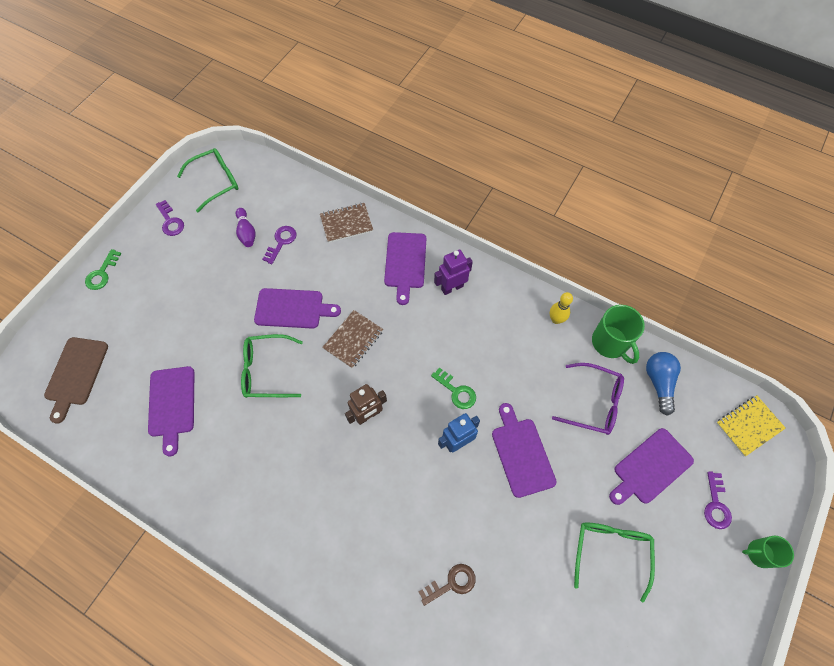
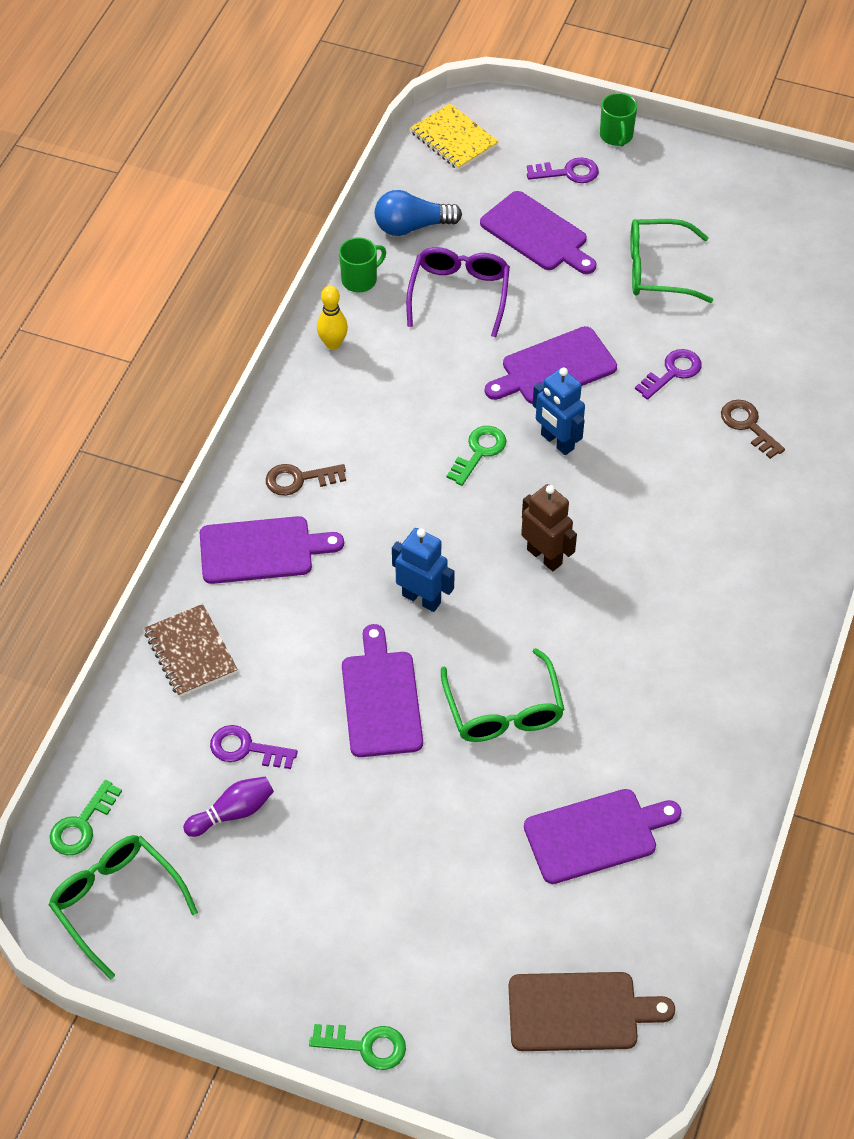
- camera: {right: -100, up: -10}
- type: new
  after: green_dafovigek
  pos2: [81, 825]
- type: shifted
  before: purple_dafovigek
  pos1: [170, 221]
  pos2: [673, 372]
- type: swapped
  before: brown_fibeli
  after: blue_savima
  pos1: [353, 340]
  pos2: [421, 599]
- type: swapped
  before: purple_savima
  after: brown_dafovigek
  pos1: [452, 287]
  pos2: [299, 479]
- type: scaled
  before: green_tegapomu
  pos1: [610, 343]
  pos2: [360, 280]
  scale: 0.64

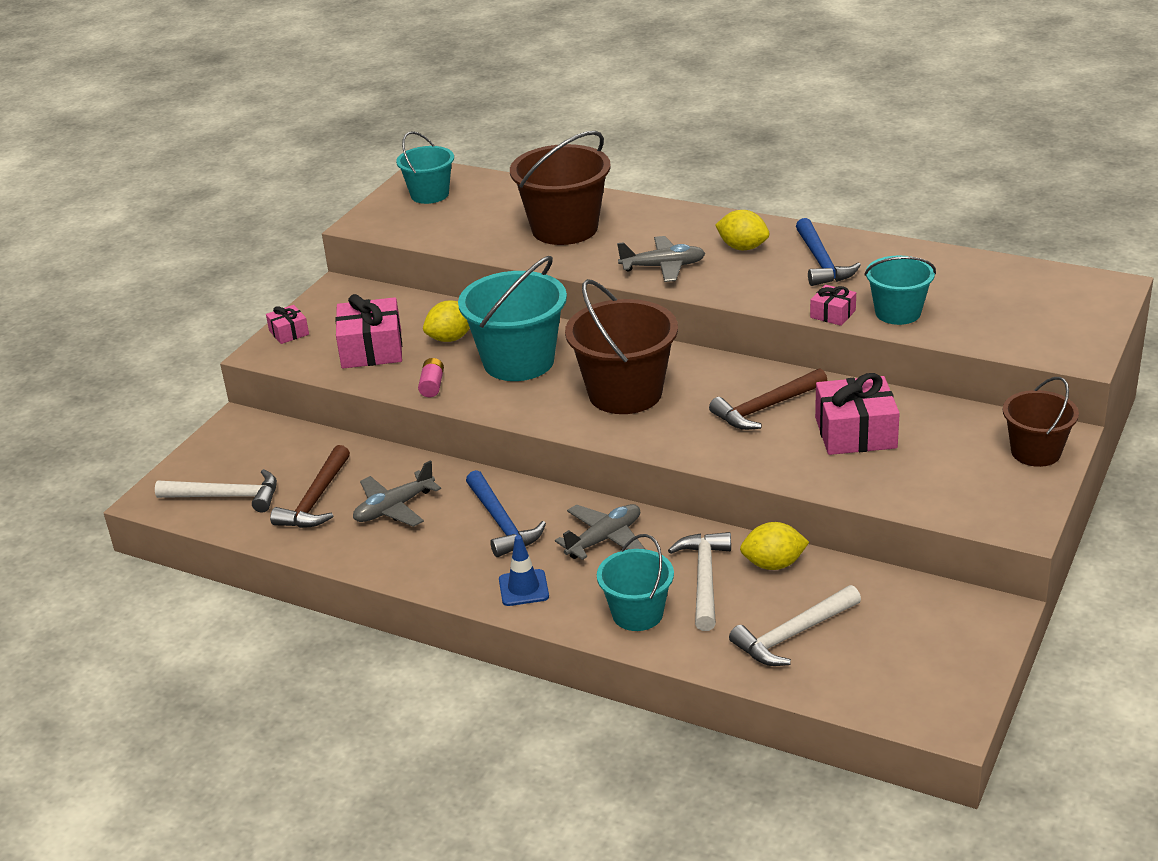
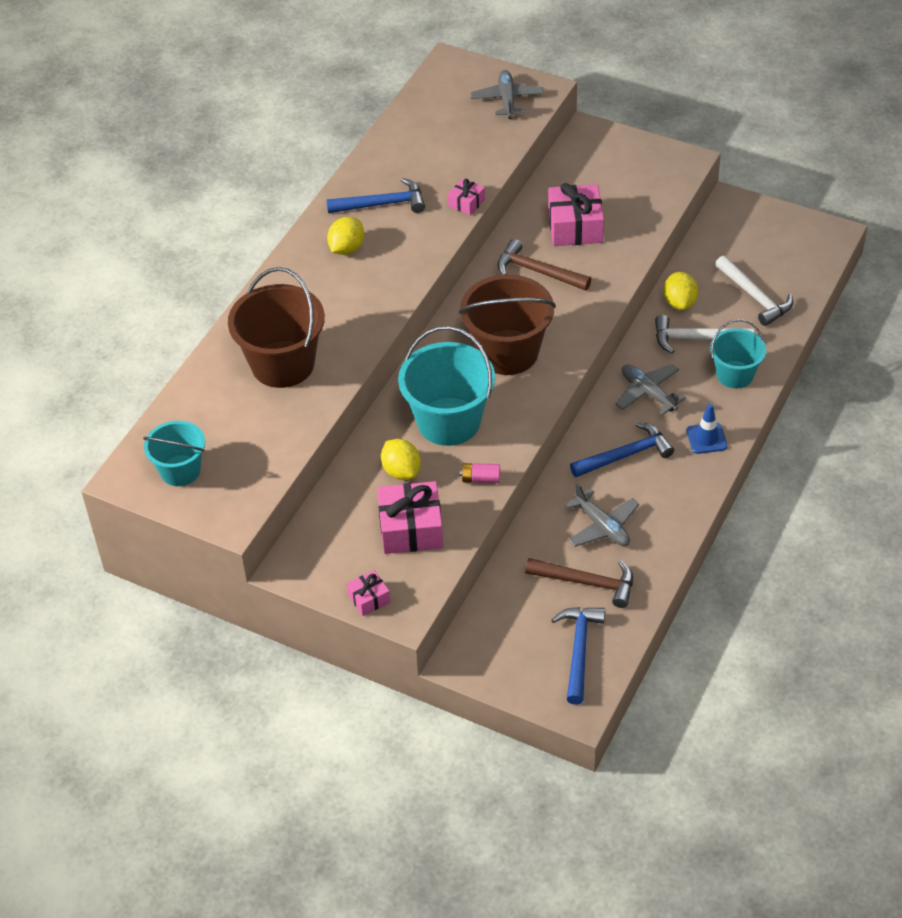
- camera: {right: -90, up: 15}
- type: gone
  before: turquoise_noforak
  pos1: [898, 313]
- type: gone
  before: brown_noforak
  pos1: [1035, 452]
- type: shifted
  before: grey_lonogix
  pos1: [663, 267]
  pos2: [507, 100]
- type: repainted
  before: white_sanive
  after: blue_sanive
  pos1: [226, 496]
  pos2: [579, 650]
- type: rotated
  before: brown_sanive
  pos1: [766, 408]
  pos2: [538, 272]
  turn: 150

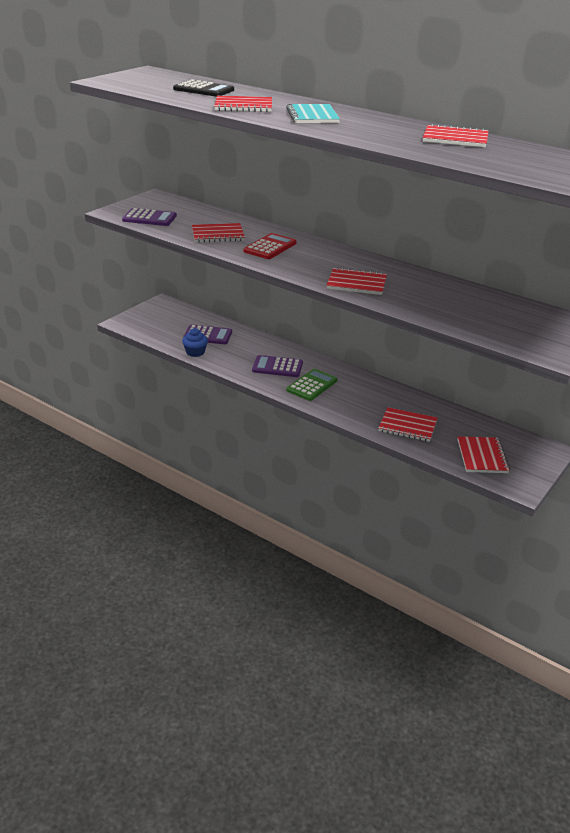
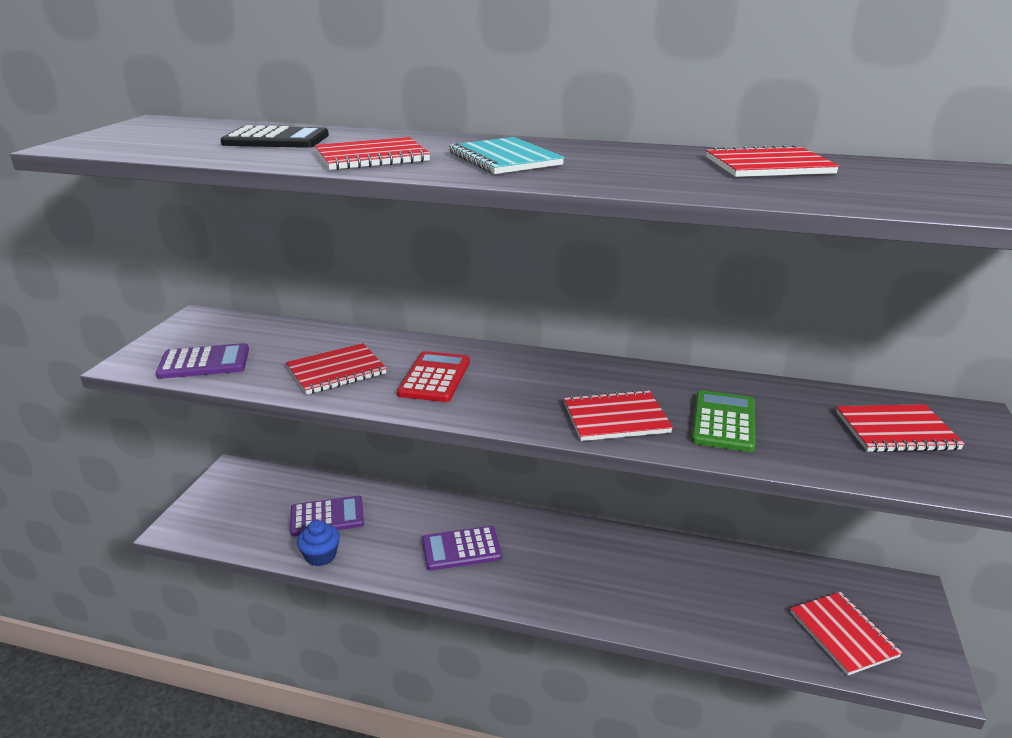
- camera: {right: -20, up: -5}
- type: shifted
  before: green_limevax
  pos1: [312, 385]
  pos2: [723, 422]
- type: shifted
  before: red_fibeli
  pos1: [407, 426]
  pos2: [896, 431]

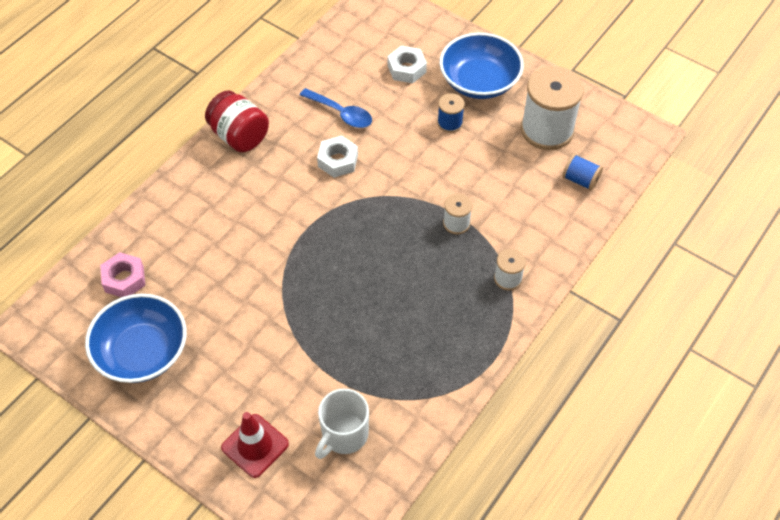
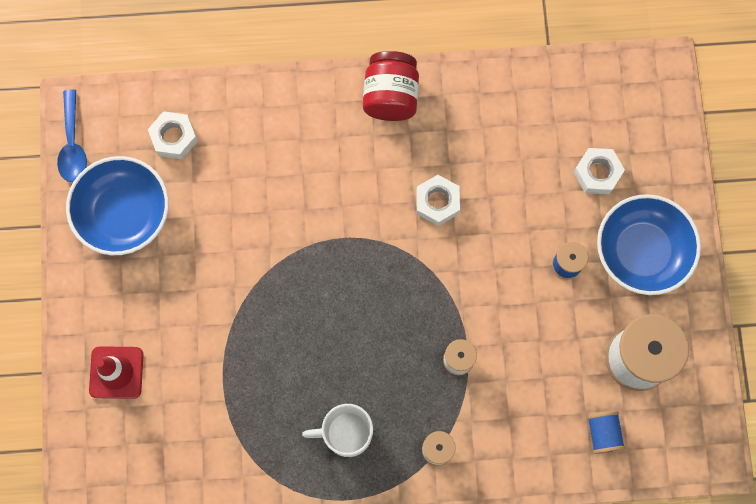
- camera: {right: 50, up: 20}
- type: shifted
  before: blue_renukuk
  pos1: [341, 113]
  pos2: [73, 144]
- type: shifted
  before: white_tegapomu
  pos1: [344, 435]
  pos2: [346, 433]
- type: repainted
  before: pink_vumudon
  after: white_vumudon
  pos1: [124, 279]
  pos2: [174, 138]

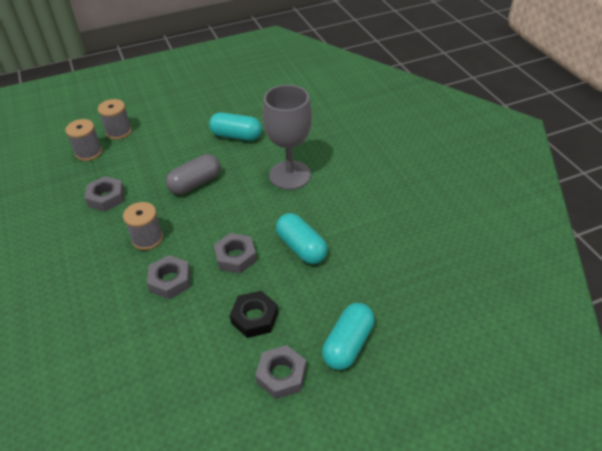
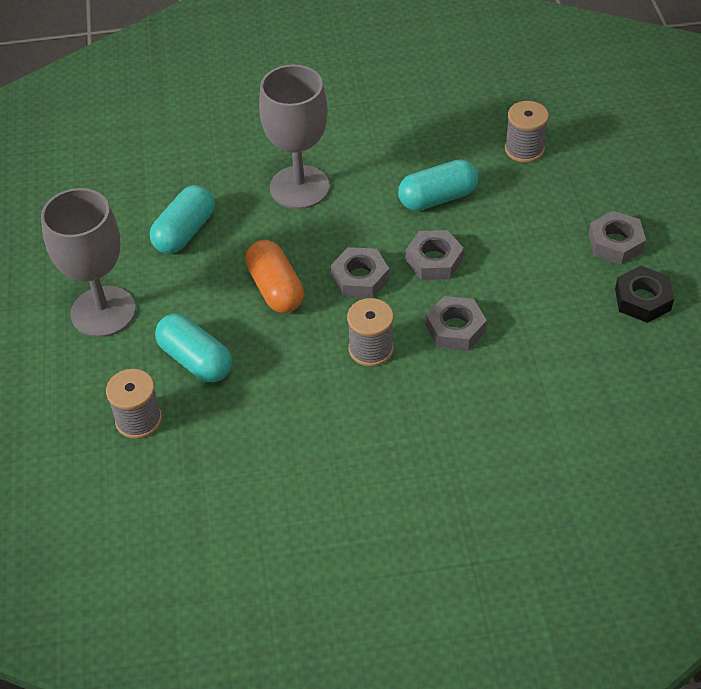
- camera: {right: -75, up: 5}
- type: new
  after: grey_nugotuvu
  pos2: [103, 312]
- type: shifted
  before: grey_vumudon
  pos1: [106, 197]
  pos2: [360, 278]
- type: shifted
  before: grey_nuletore
  pos1: [119, 132]
  pos2: [524, 149]
- type: shifted
  before: black_vumudon
  pos1: [254, 318]
  pos2: [642, 299]
- type: shifted
  before: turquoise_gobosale
  pos1: [348, 344]
  pos2: [195, 360]
- type: repainted
  before: grey_gobosale
  after: orange_gobosale
  pos1: [195, 183]
  pos2: [275, 289]

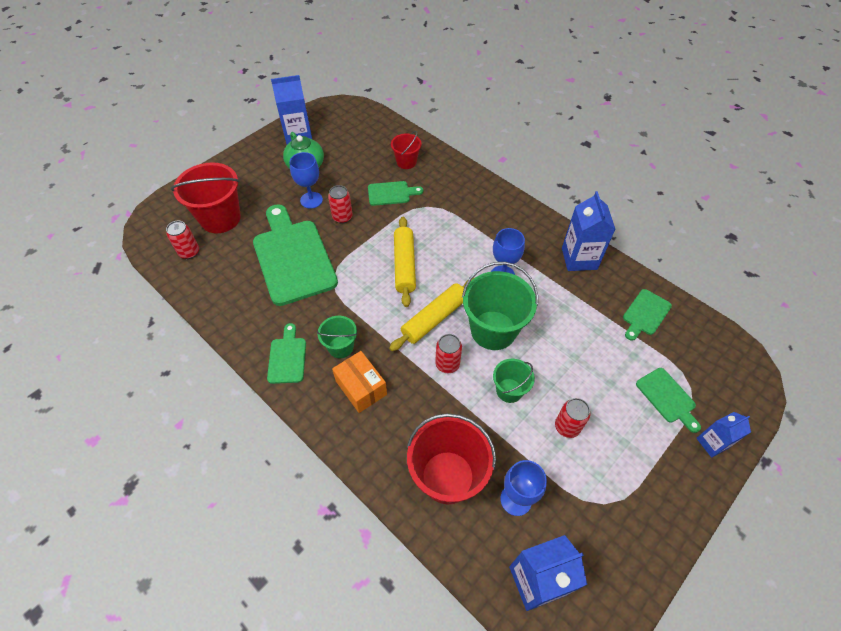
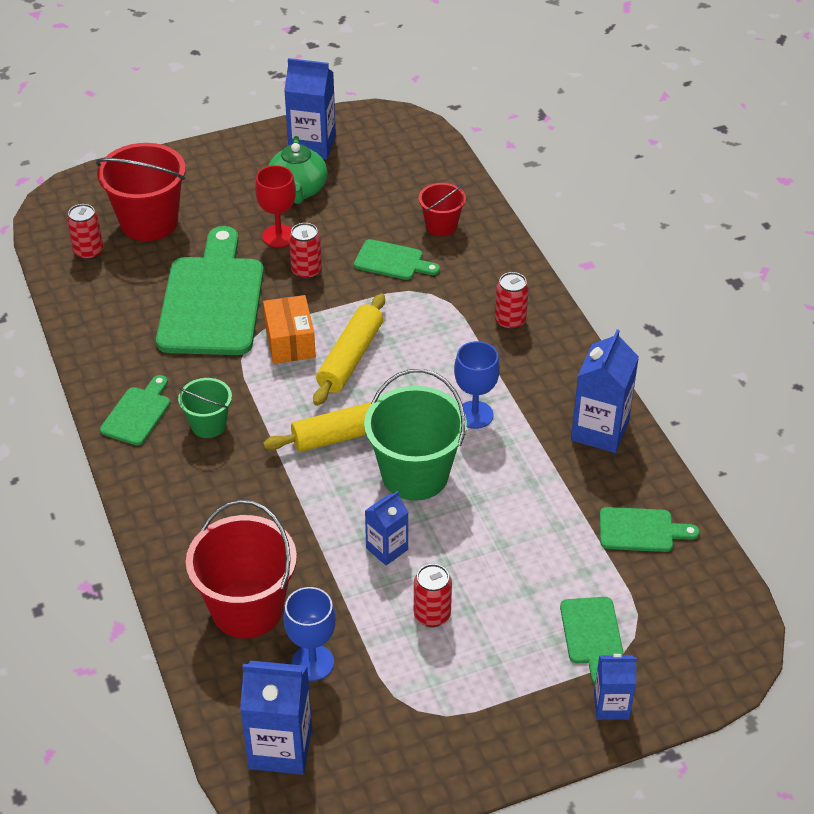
- camera: {right: 25, up: -10}
- type: shifted
  before: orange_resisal
  pos1: [361, 387]
  pos2: [290, 341]
- type: shifted
  before: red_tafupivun
  pos1: [447, 364]
  pos2: [510, 321]
- type: swapped
  before: green_noforak
  after: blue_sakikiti
  pos1: [509, 390]
  pos2: [387, 549]
- type: repainted
  before: blue_nugotuvu
  after: red_nugotuvu
  pos1: [311, 200]
  pos2: [279, 236]
- type: rotated
  before: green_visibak
  pos1: [645, 314]
  pos2: [641, 530]
  turn: -150

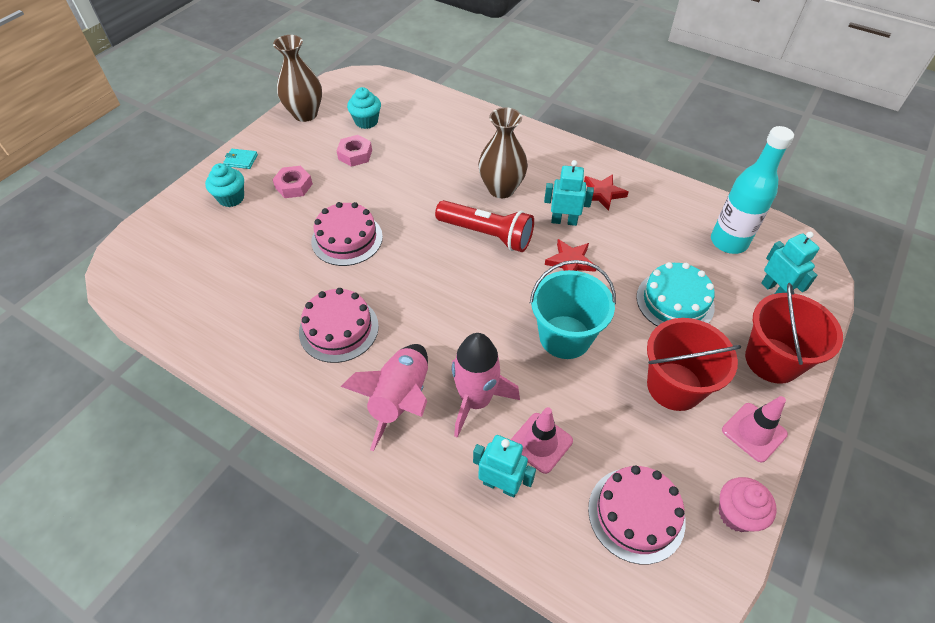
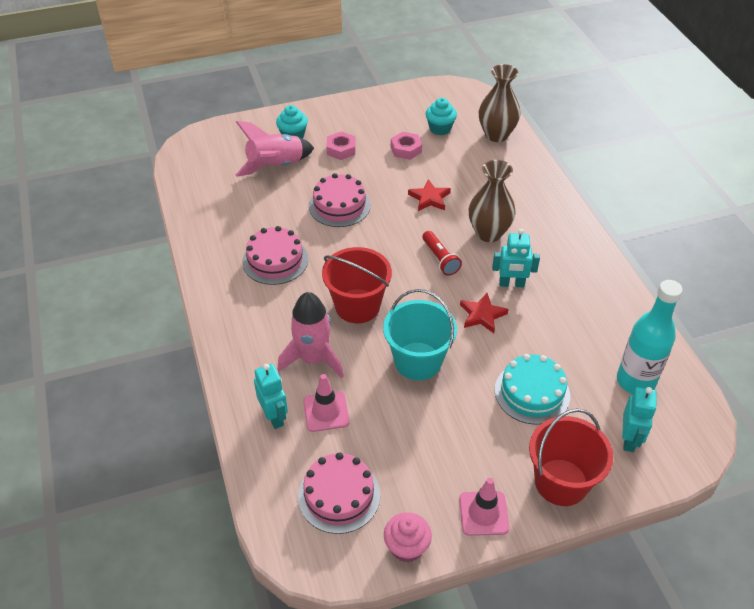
- camera: {right: 40, up: -5}
- type: gone
  before: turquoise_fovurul
  pos1: [241, 160]
- type: shifted
  before: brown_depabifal
  pos1: [305, 114]
  pos2: [496, 135]
- type: shifted
  before: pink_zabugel
  pos1: [401, 400]
  pos2: [276, 166]
- type: shifted
  before: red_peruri
  pos1: [602, 193]
  pos2: [429, 198]
- type: shifted
  before: red_noforak
  pos1: [674, 386]
  pos2: [357, 306]
- type: rotated
  before: turquoise_savima
  pos1: [564, 221]
  pos2: [511, 284]
  turn: 135
- type: scaled
  before: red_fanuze
  pos1: [486, 234]
  pos2: [440, 259]
  scale: 0.62

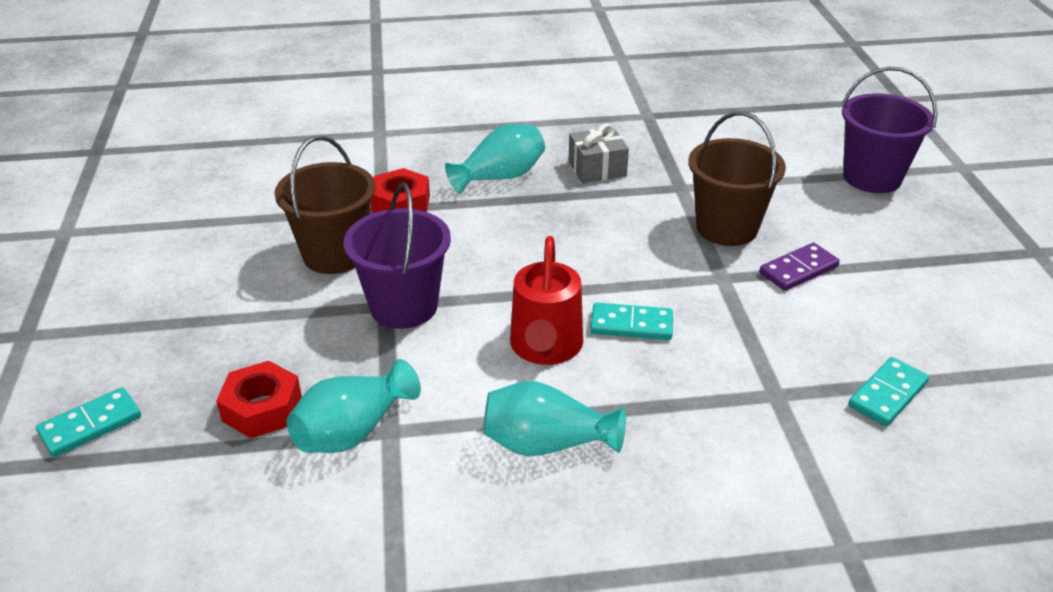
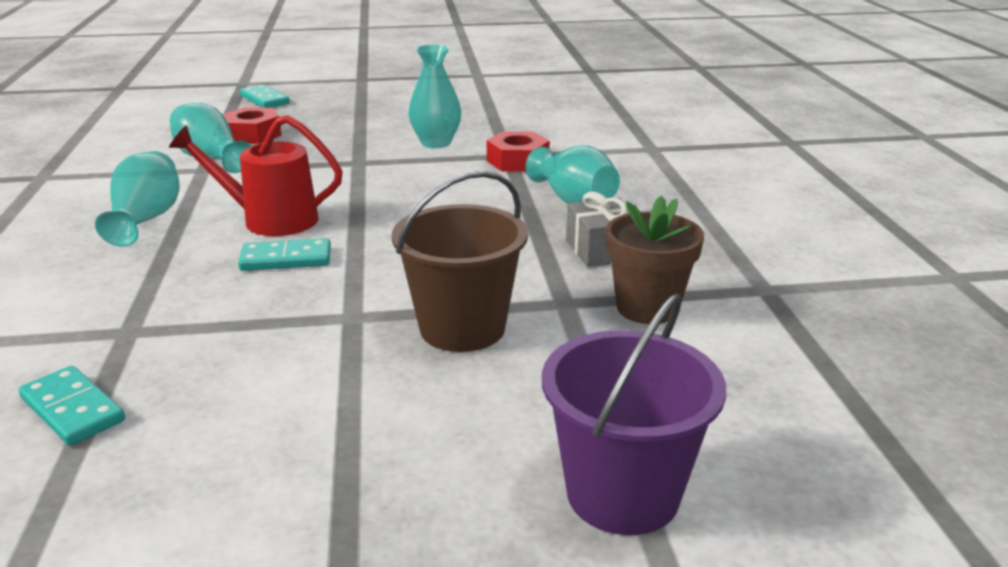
- camera: {right: 90, up: -10}
- type: gone
  before: purple_noforak
  pos1: [404, 306]
- type: gone
  before: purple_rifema
  pos1: [798, 270]
- type: new
  after: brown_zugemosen
  pos2: [647, 308]
- type: swapped
  before: brown_noforak
  after: turquoise_depabifal
  pos1: [335, 255]
  pos2: [436, 143]
- type: rotated
  before: turquoise_rifema
  pos1: [631, 325]
  pos2: [286, 259]
  turn: 75

